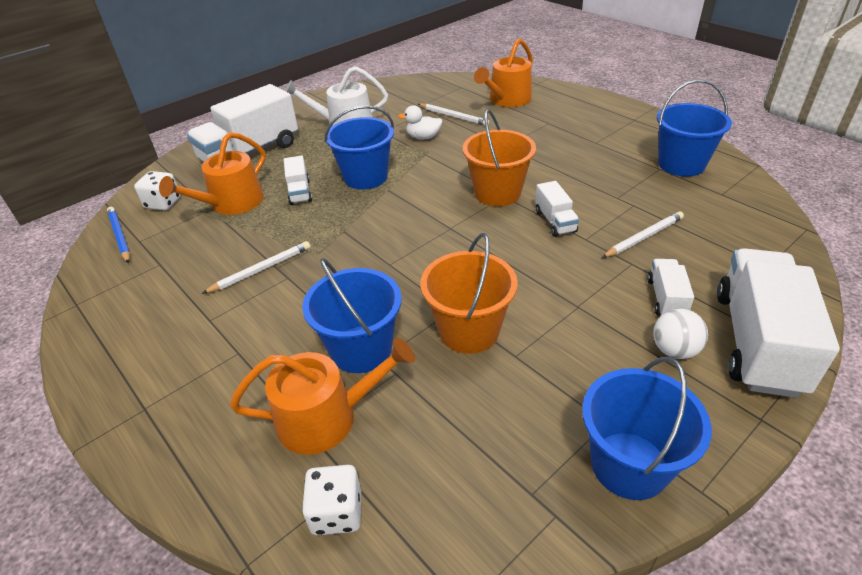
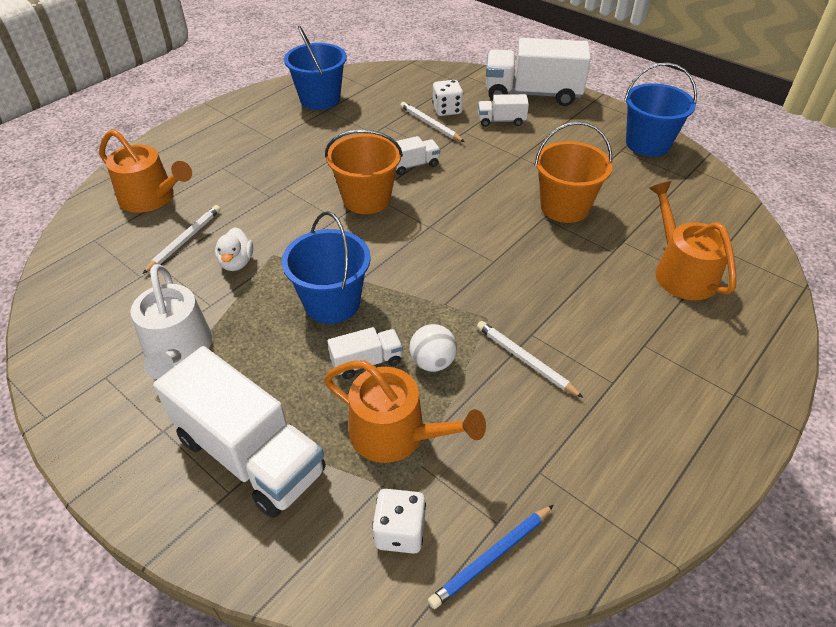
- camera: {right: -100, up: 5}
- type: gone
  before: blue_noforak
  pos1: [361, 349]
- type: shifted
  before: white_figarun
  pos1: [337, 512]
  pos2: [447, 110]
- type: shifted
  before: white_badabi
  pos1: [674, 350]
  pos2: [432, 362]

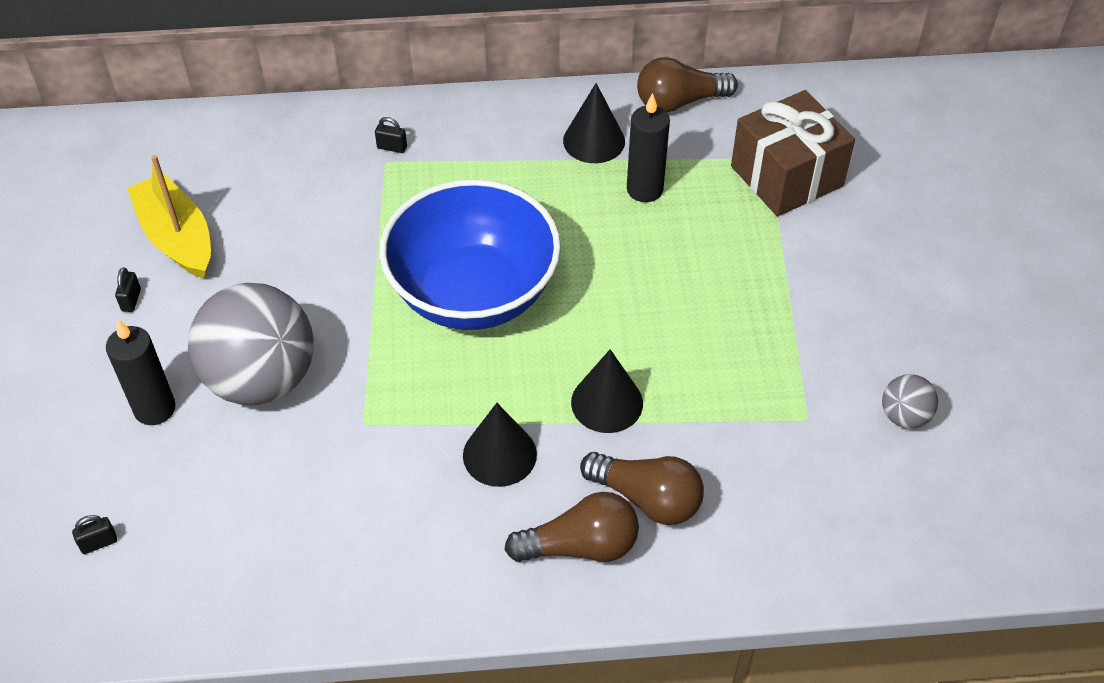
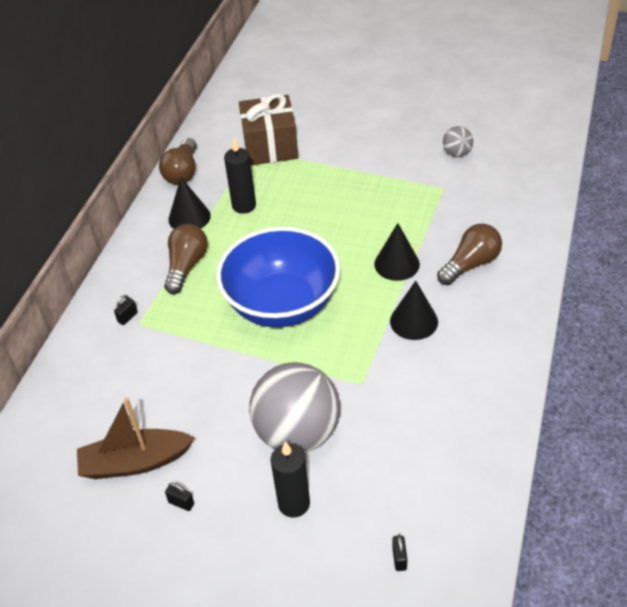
- camera: {right: -65, up: -5}
- type: shifted
  before: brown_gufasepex
  pos1: [580, 546]
  pos2: [186, 266]
- type: repainted
  before: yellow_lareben
  after: brown_lareben
  pos1: [177, 237]
  pos2: [135, 462]

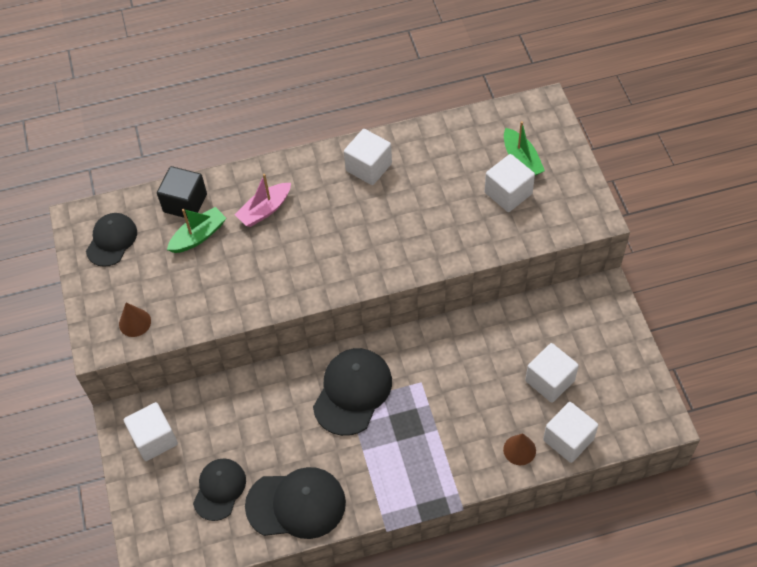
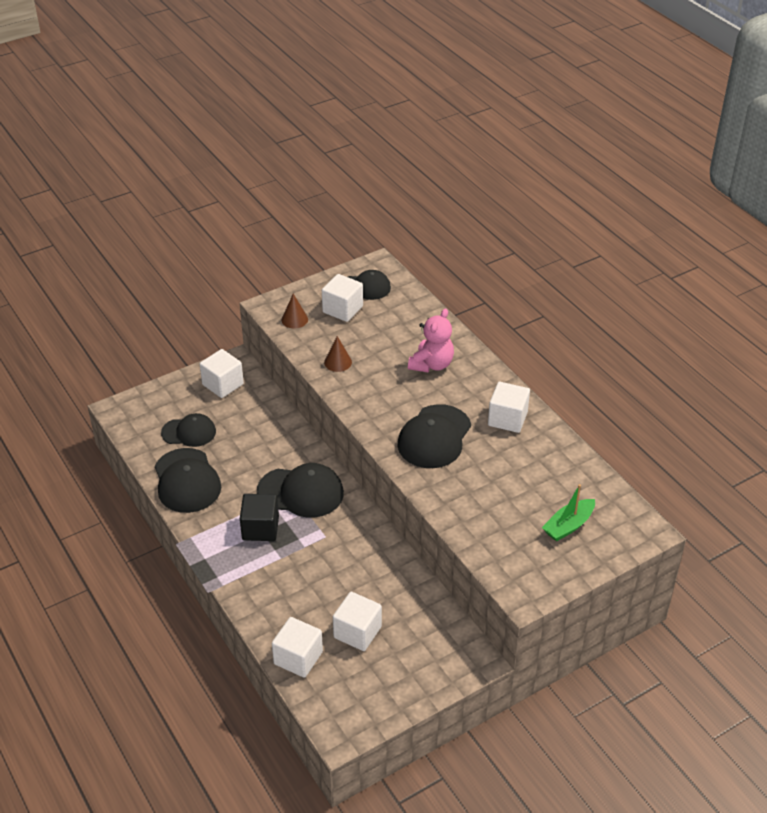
- camera: {right: 70, up: -15}
- type: gone
  before: green_lareben
  pos1: [198, 236]
- type: new
  after: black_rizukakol
  pos2: [434, 437]
- type: shifted
  before: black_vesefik
  pos1: [185, 203]
  pos2: [260, 528]
- type: shifted
  before: white_vesefik
  pos1: [508, 193]
  pos2: [342, 309]
- type: shifted
  before: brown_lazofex
  pos1: [519, 450]
  pos2: [338, 362]
- type: swapped
  before: pink_lareben
  after: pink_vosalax
  pos1: [265, 210]
  pos2: [431, 364]

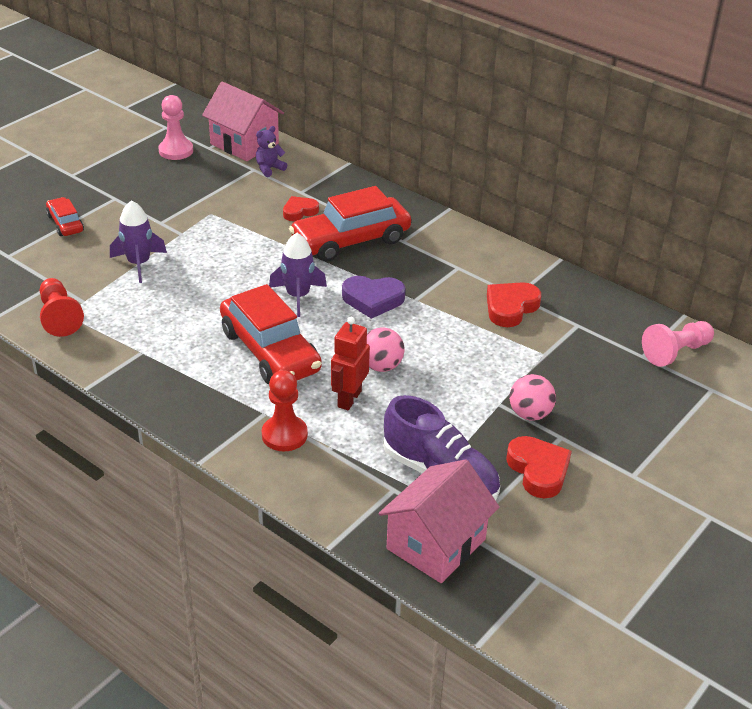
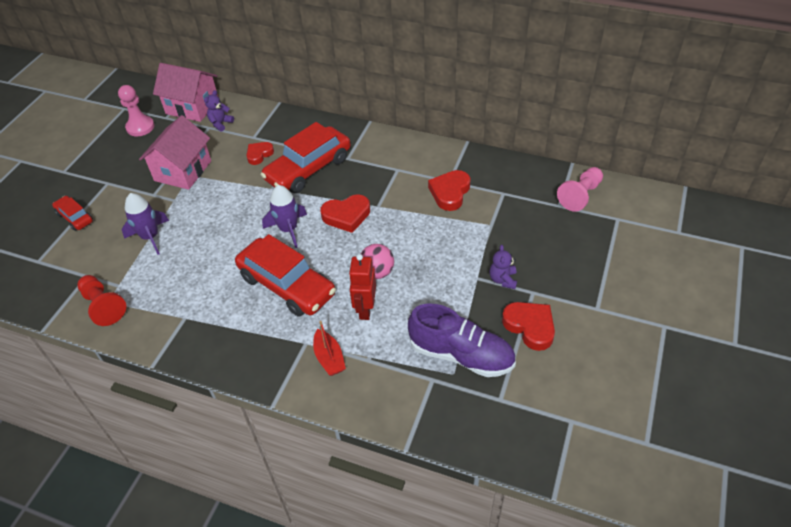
- camera: {right: -15, up: 10}
- type: shifted
  before: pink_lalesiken
  pos1: [436, 544]
  pos2: [183, 171]
- type: swapped
  before: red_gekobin
  after: red_lareben
  pos1: [284, 435]
  pos2: [329, 358]
- type: swapped
  before: pink_badabi
  after: purple_vosalax
  pos1: [530, 414]
  pos2: [503, 280]
- type: repainted
  before: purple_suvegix
  after: red_suvegix
  pos1: [373, 300]
  pos2: [346, 216]

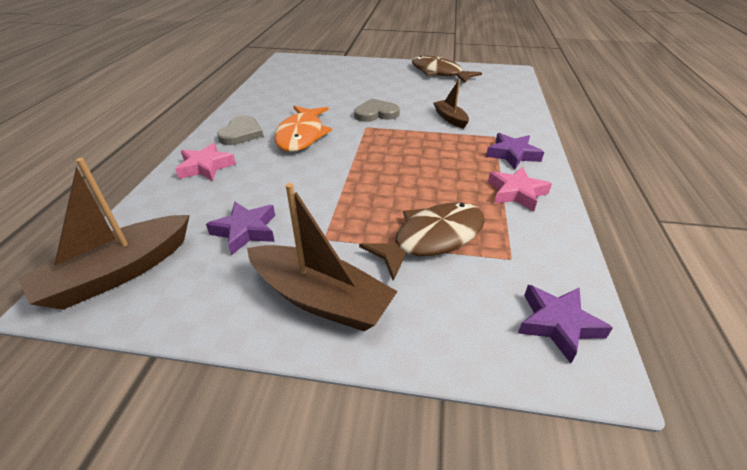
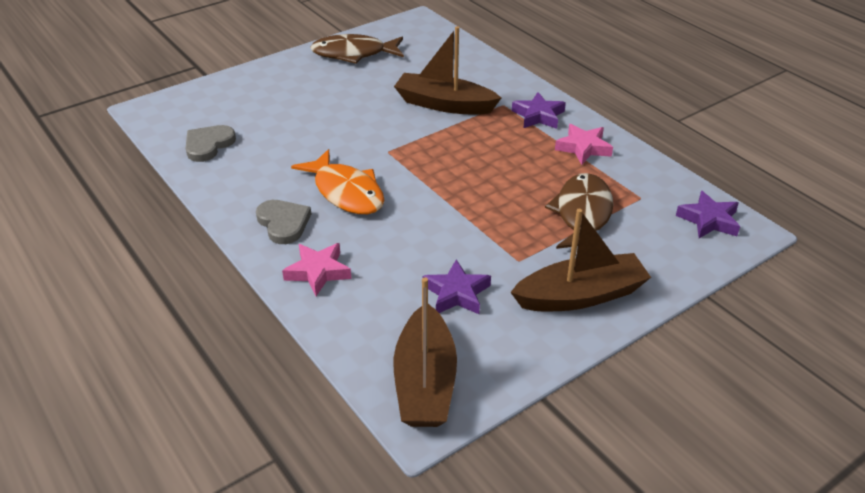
- camera: {right: -45, up: 0}
- type: shifted
  before: grey_suvegix
  pos1: [376, 113]
  pos2: [208, 145]
- type: scaled
  before: brown_lareben
  pos1: [450, 118]
  pos2: [444, 104]
  scale: 1.83

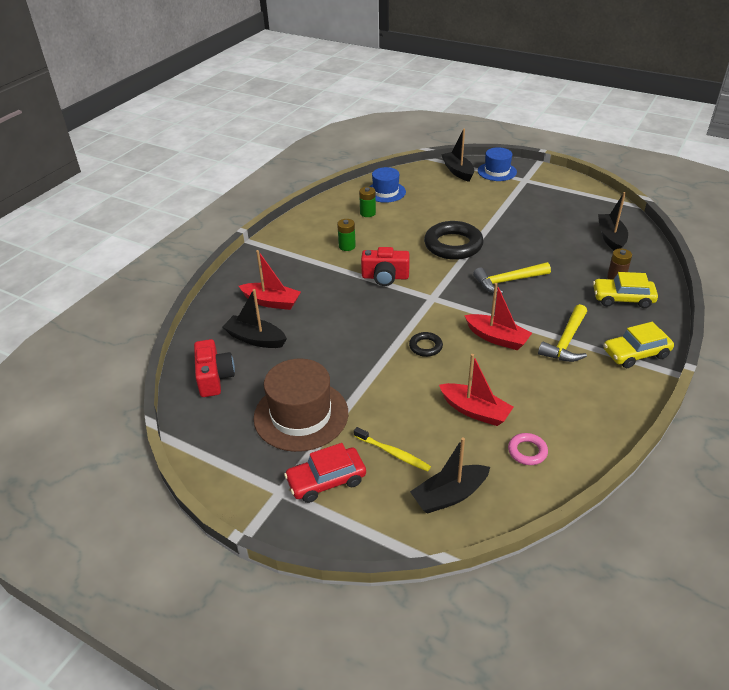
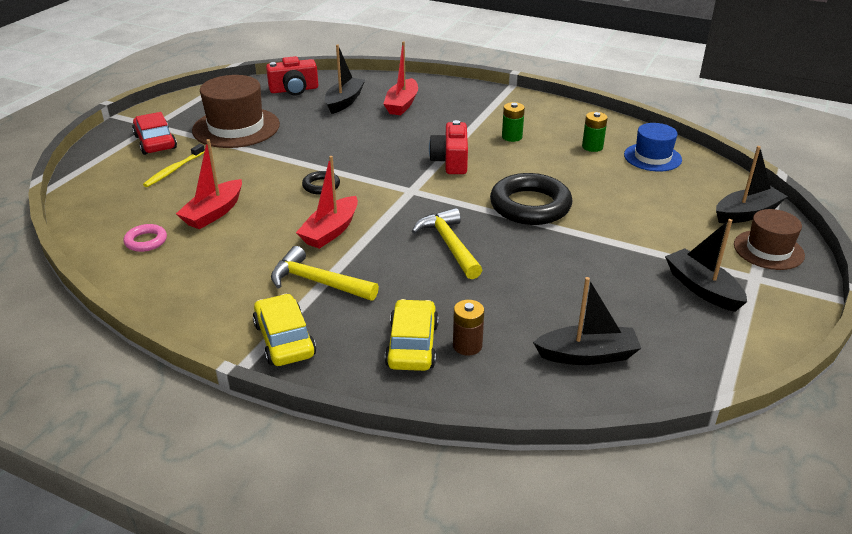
- camera: {right: 85, up: -5}
- type: shifted
  before: black_lareben
  pos1: [449, 495]
  pos2: [702, 288]
- type: repainted
  before: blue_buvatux
  after: brown_buvatux
  pos1: [497, 171]
  pos2: [768, 250]

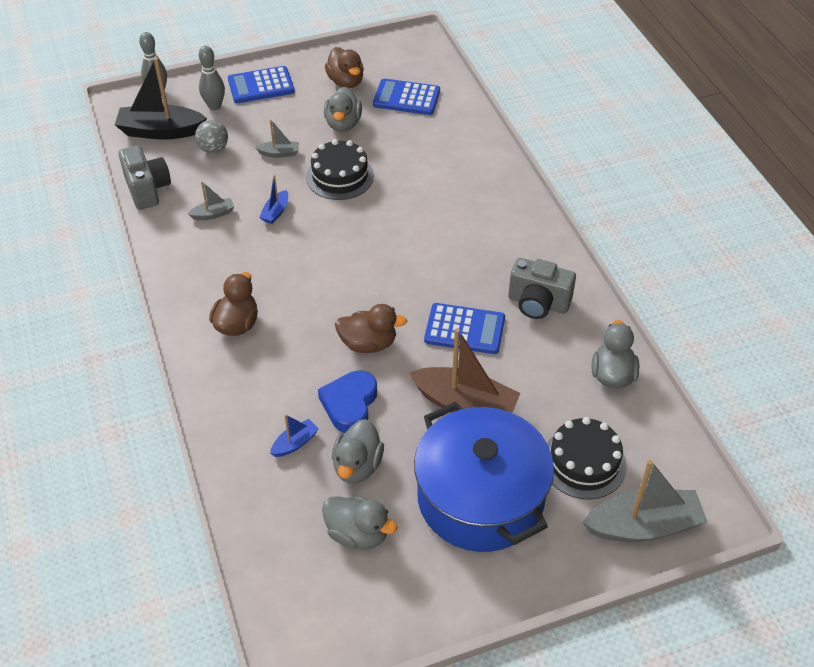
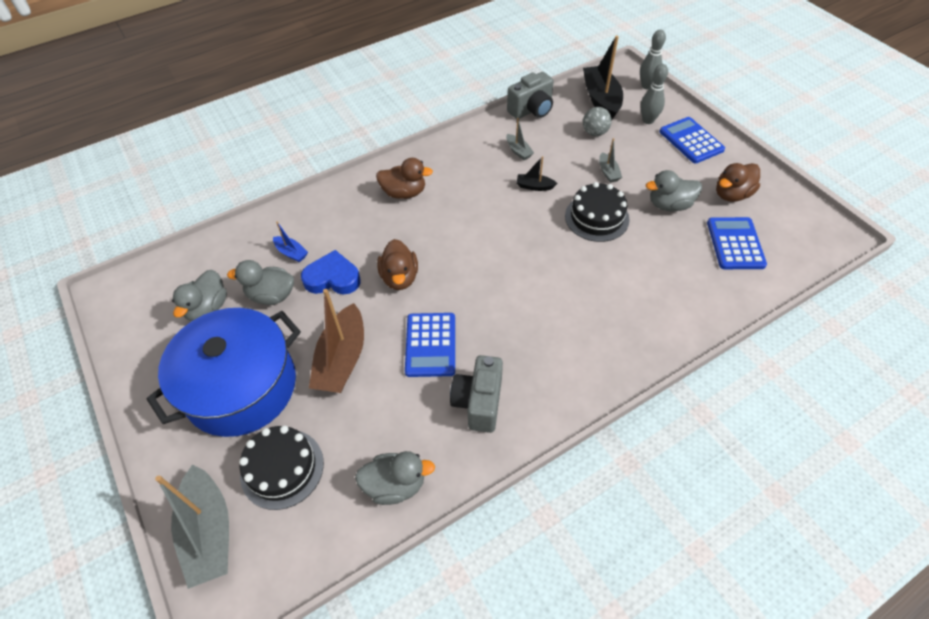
- camera: {right: 80, up: 5}
- type: repainted
  before: blue_lareben
  after: black_lareben
  pos1: [275, 212]
  pos2: [534, 186]

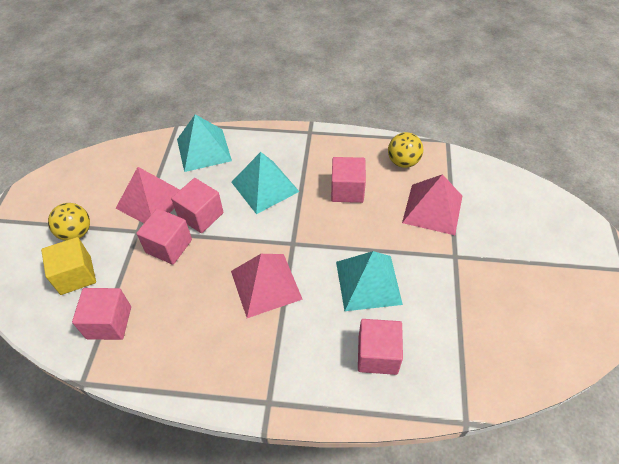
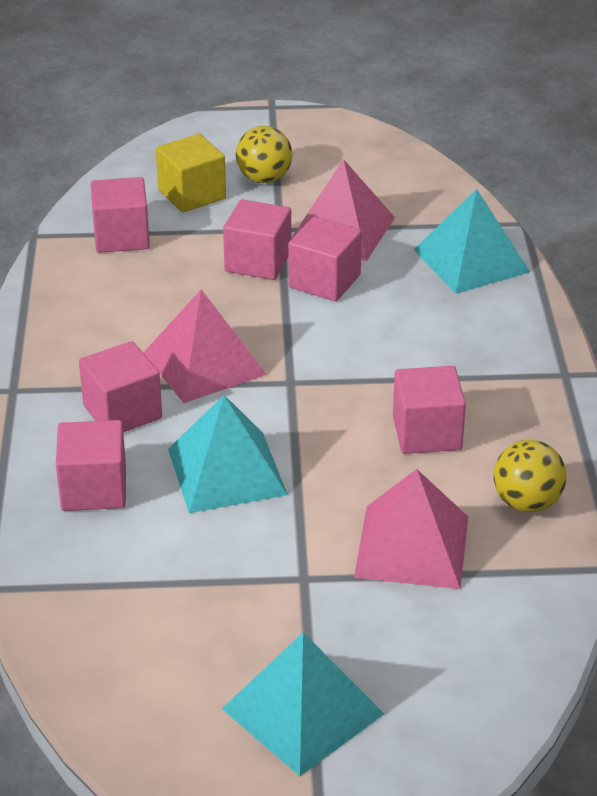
- camera: {right: 80, up: -15}
- type: new
  after: pink_vesefik
  pos2: [122, 412]
- type: shifted
  before: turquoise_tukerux
  pos1: [265, 186]
  pos2: [303, 711]

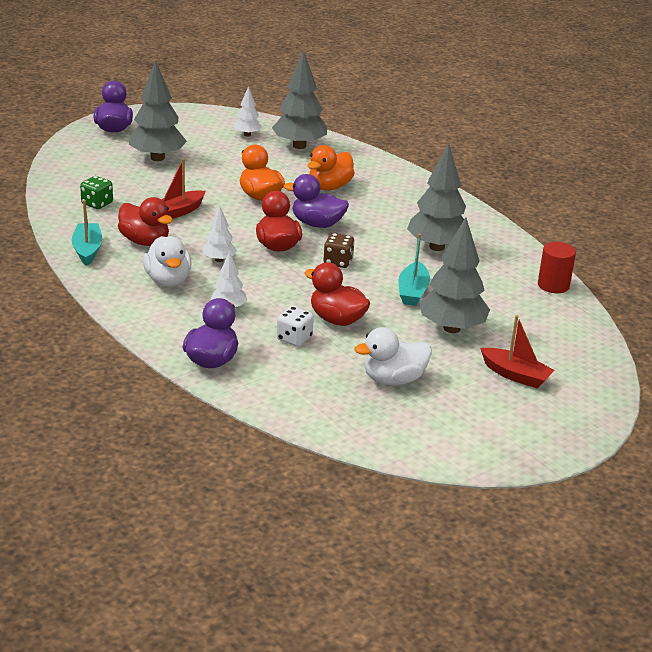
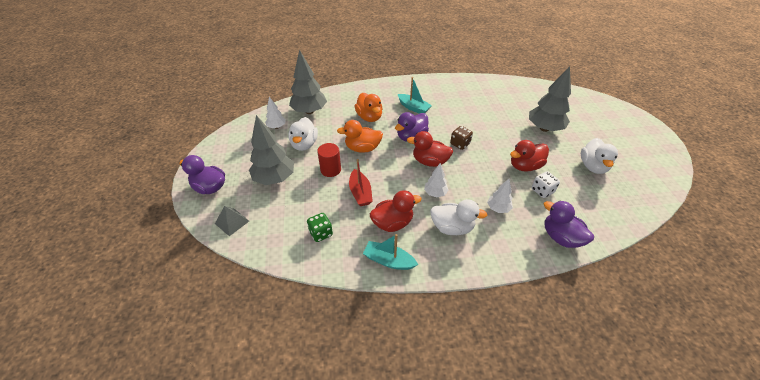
- camera: {right: -60, up: 15}
- type: gone
  before: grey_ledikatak
  pos1: [437, 247]
- type: gone
  before: red_lareben
  pos1: [515, 375]
- type: new
  after: grey_tukerux
  pos2: [232, 222]
- type: new
  after: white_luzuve
  pos2: [304, 144]
- type: shifted
  before: turquoise_lareben
  pos1: [412, 292]
  pos2: [413, 108]
- type: shifted
  before: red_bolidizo
  pos1: [553, 285]
  pos2: [330, 169]

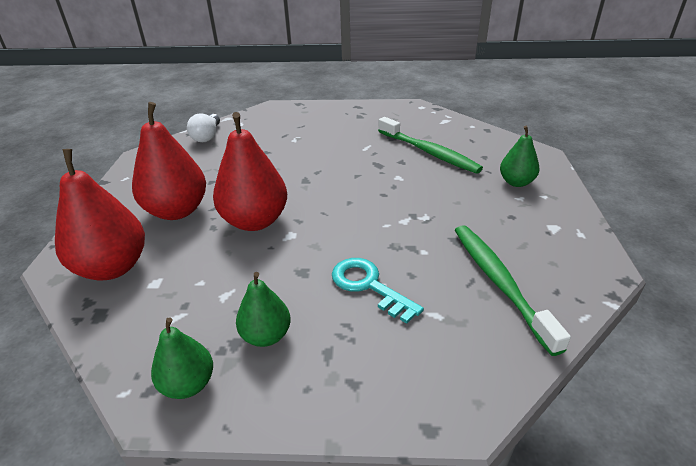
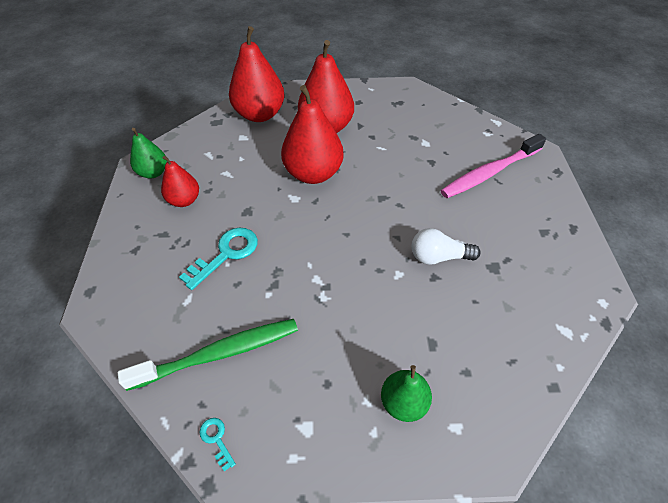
- camera: {right: 85, up: 15}
- type: gone
  before: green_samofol
  pos1: [429, 152]
- type: new
  after: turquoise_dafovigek
  pos2: [216, 439]
- type: new
  after: pink_samofol
  pos2: [489, 173]
- type: shifted
  before: white_gufasepex
  pos1: [207, 136]
  pos2: [438, 257]
- type: repainted
  before: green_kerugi
  after: red_kerugi
  pos1: [266, 336]
  pos2: [184, 200]

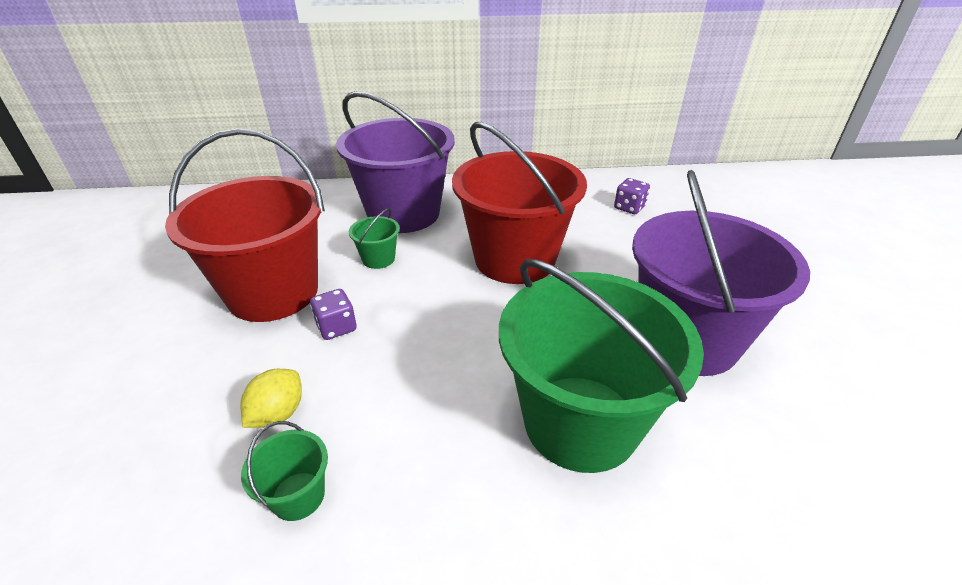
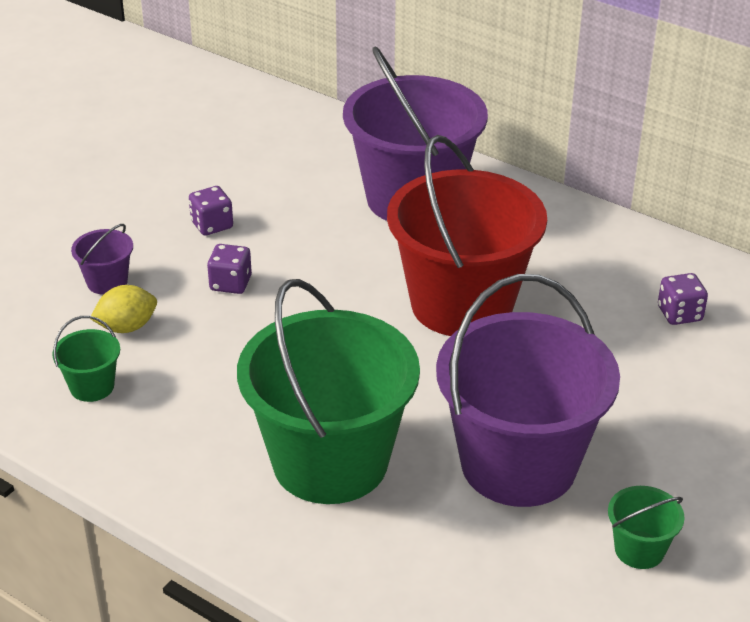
- camera: {right: 40, up: 0}
- type: new
  after: purple_noforak
  pos2: [107, 282]
- type: shifted
  before: green_noforak
  pos1: [378, 259]
  pos2: [639, 550]
- type: swapped
  before: red_noforak
  after: purple_figarun
  pos1: [273, 292]
  pos2: [212, 225]

